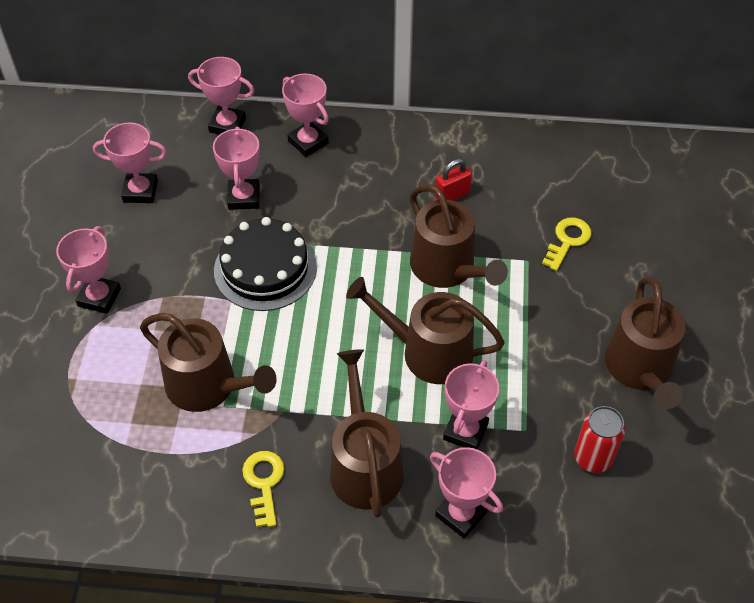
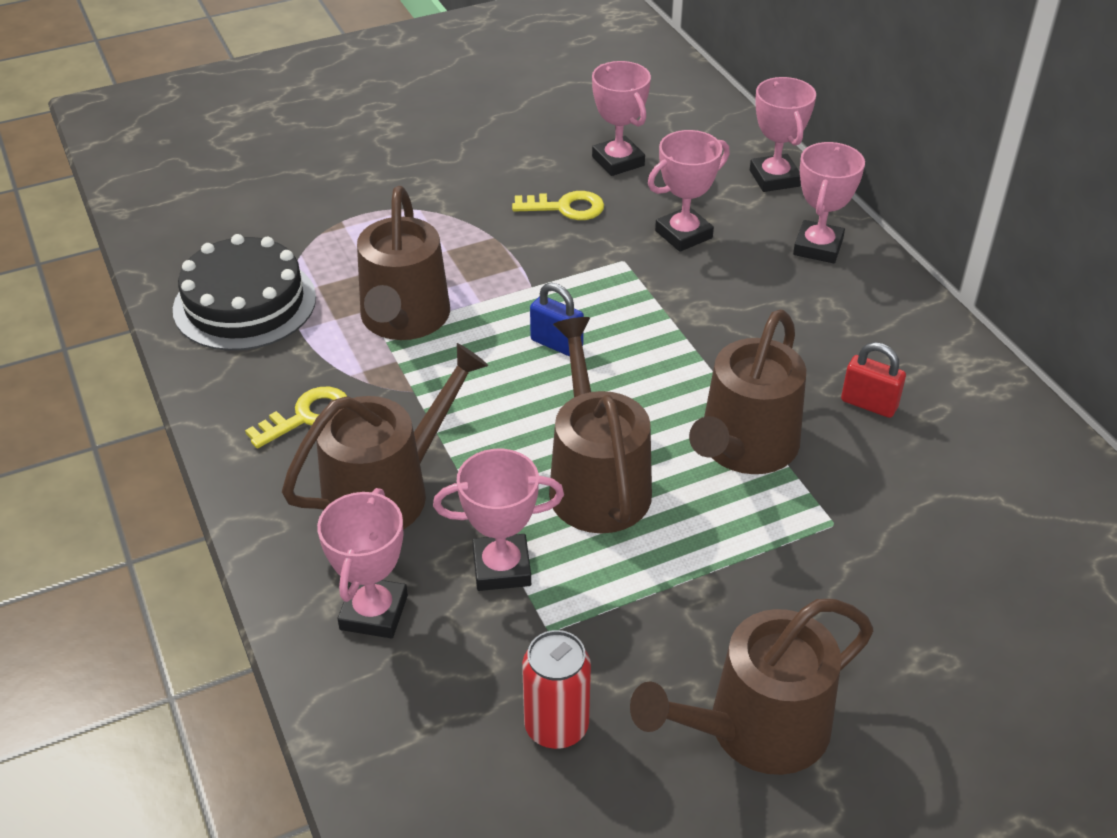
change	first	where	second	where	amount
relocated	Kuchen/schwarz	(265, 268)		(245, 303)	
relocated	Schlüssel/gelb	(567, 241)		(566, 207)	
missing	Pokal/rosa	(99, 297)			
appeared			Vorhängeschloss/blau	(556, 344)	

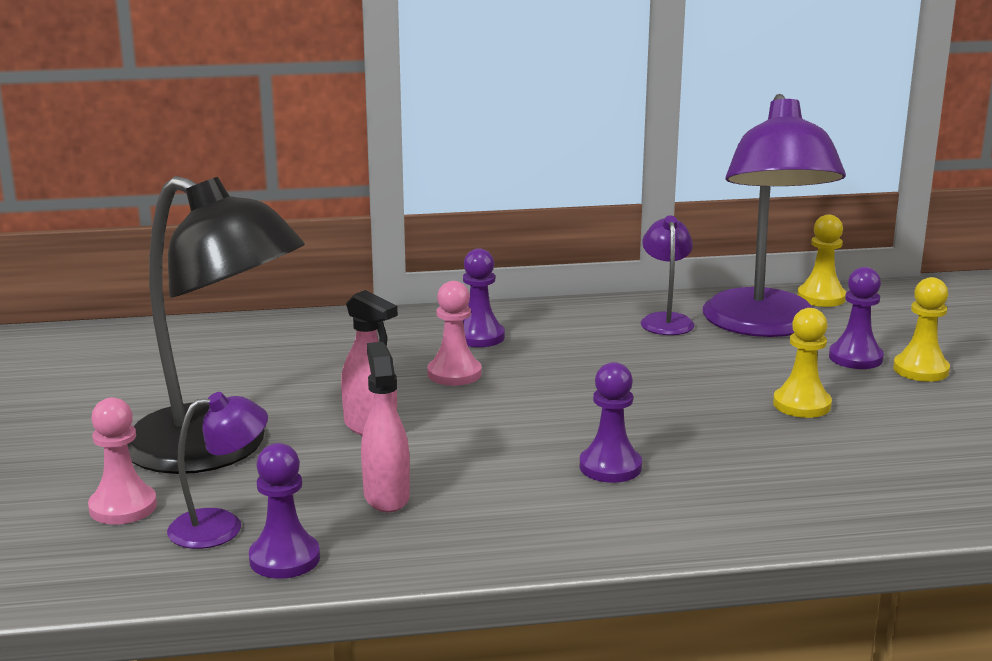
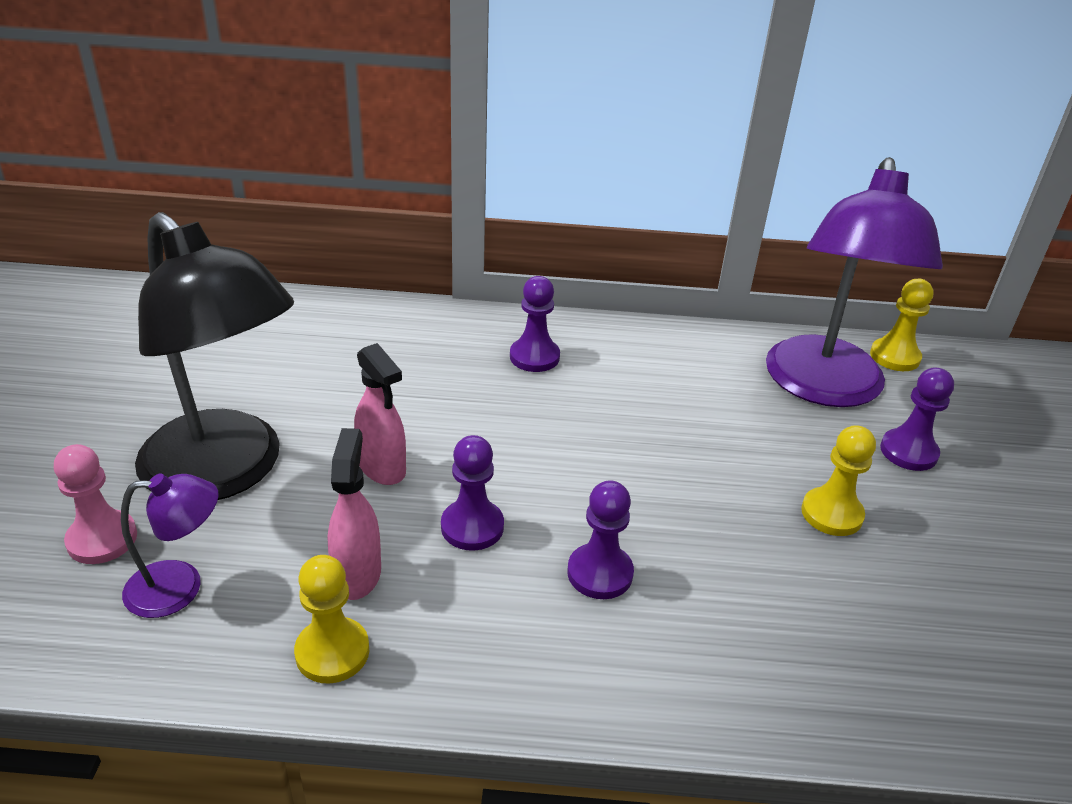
change	first	where	second	where	amount
missing	Lampe/lila	(666, 320)			
relocated	Bauer/gelb	(920, 370)		(332, 652)	
missing	Bauer/rosa	(454, 374)			
relocated	Bauer/lila	(284, 559)		(472, 527)	

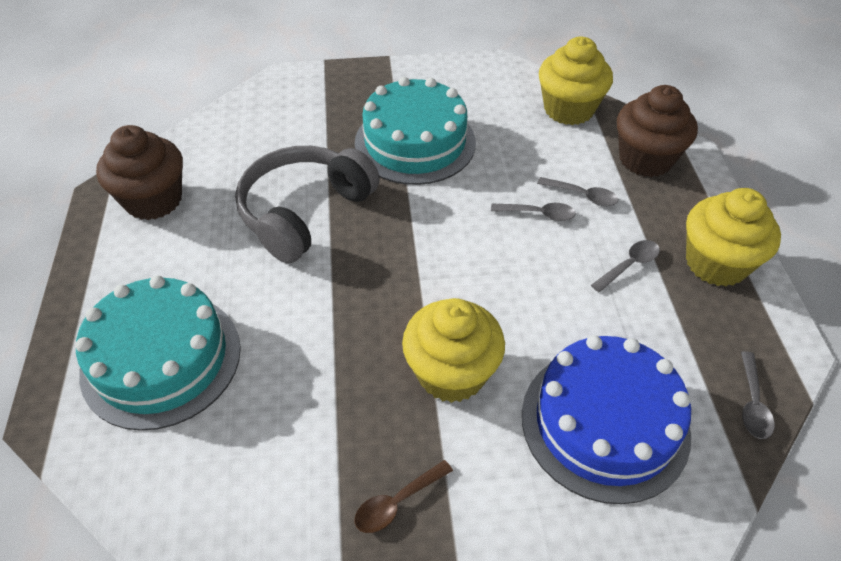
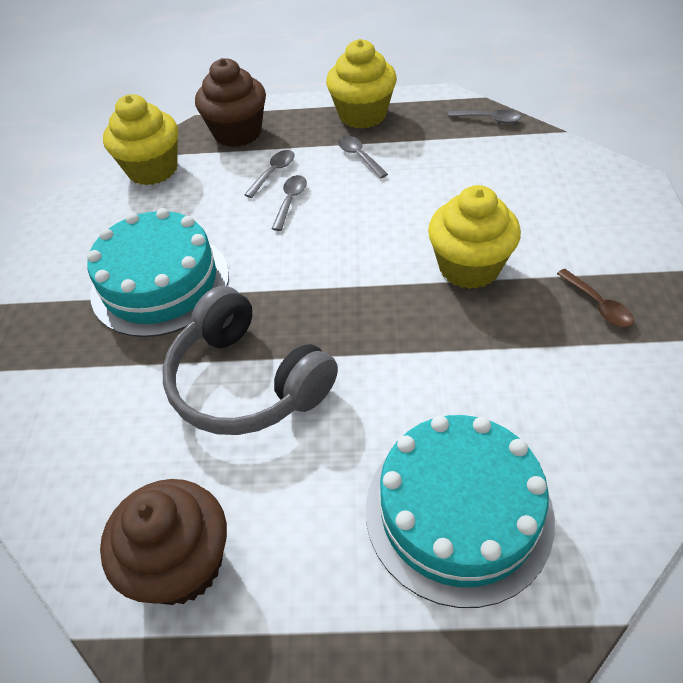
change	first	where	second	where	amount
missing	Kuchen/blau	(605, 423)			

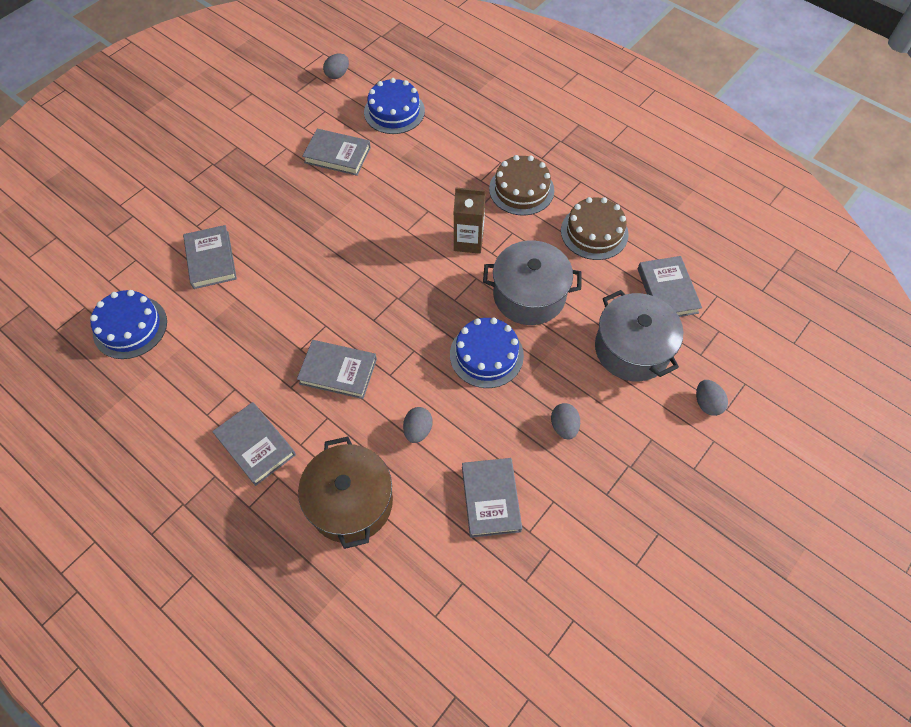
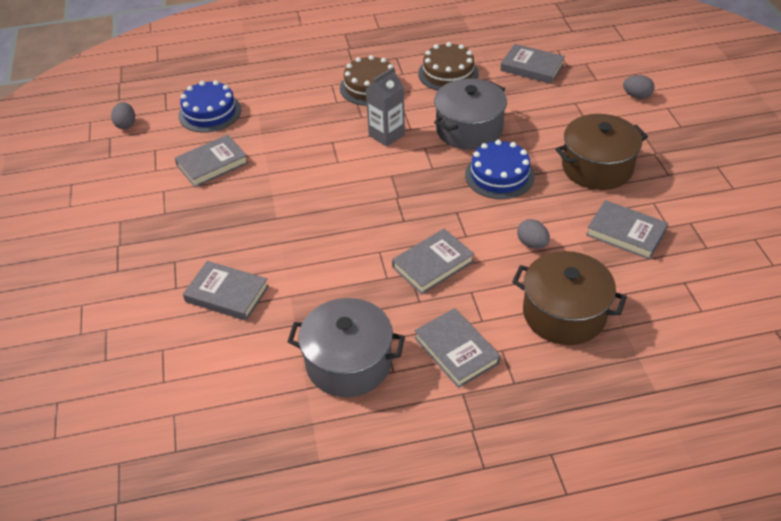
change	first	where	second	where	amount
colour	Getränkekarton/braun	(468, 241)	Getränkekarton/grau	(386, 135)	
missing	Kuchen/blau	(130, 327)			
relocated	Kochtopf/grau	(632, 349)		(348, 362)	
spun	Buch/grau	(255, 445)		(456, 350)	60 degrees clockwise
exchanged	Ei/grau	(564, 426)	Kochtopf/braun	(597, 167)	

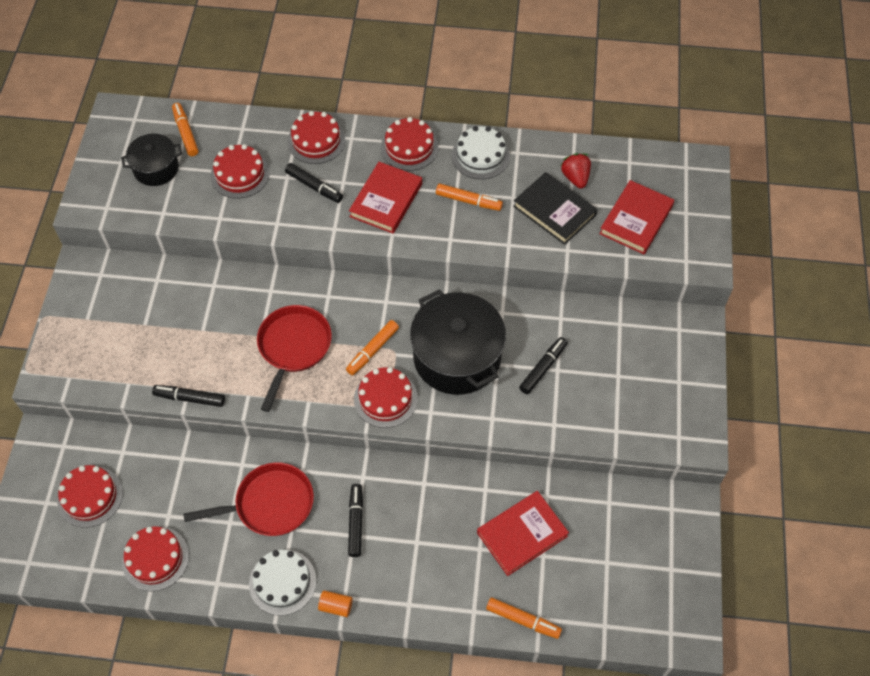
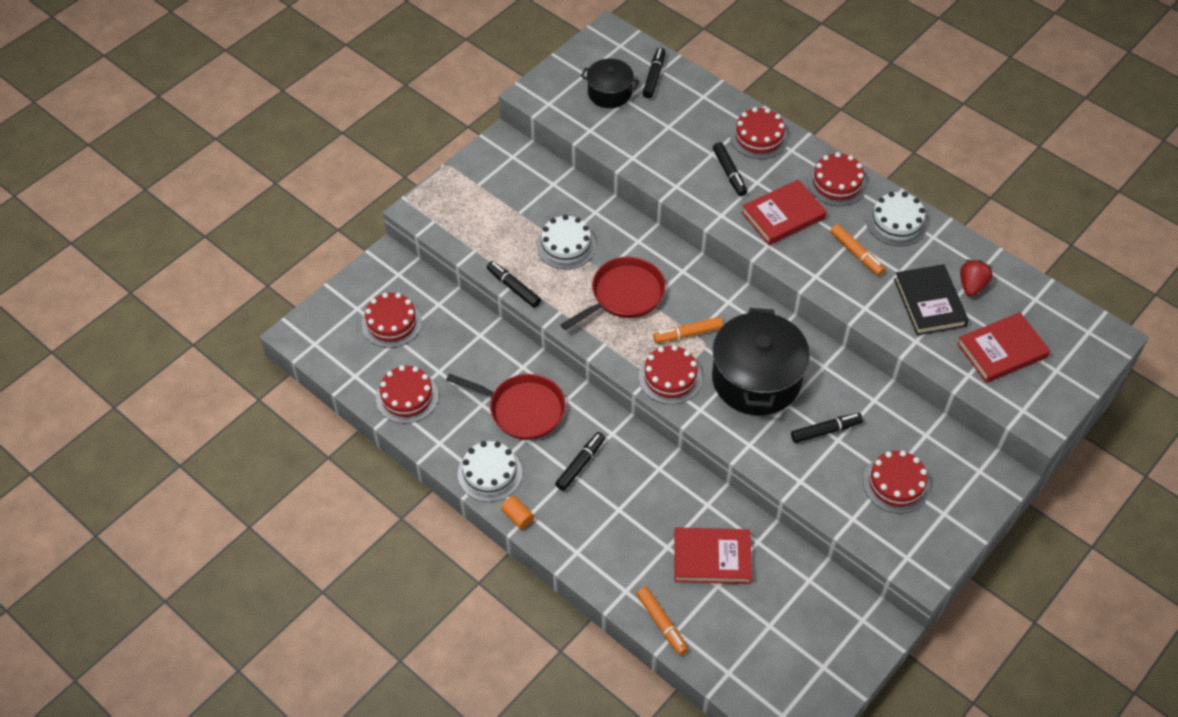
change	first	where	second	where	amount
colour	Filzstift/orange	(186, 133)	Filzstift/schwarz	(654, 77)	
relocated	Kuchen/rot	(240, 174)		(896, 483)	
appeared			Kuchen/weiß	(566, 245)	

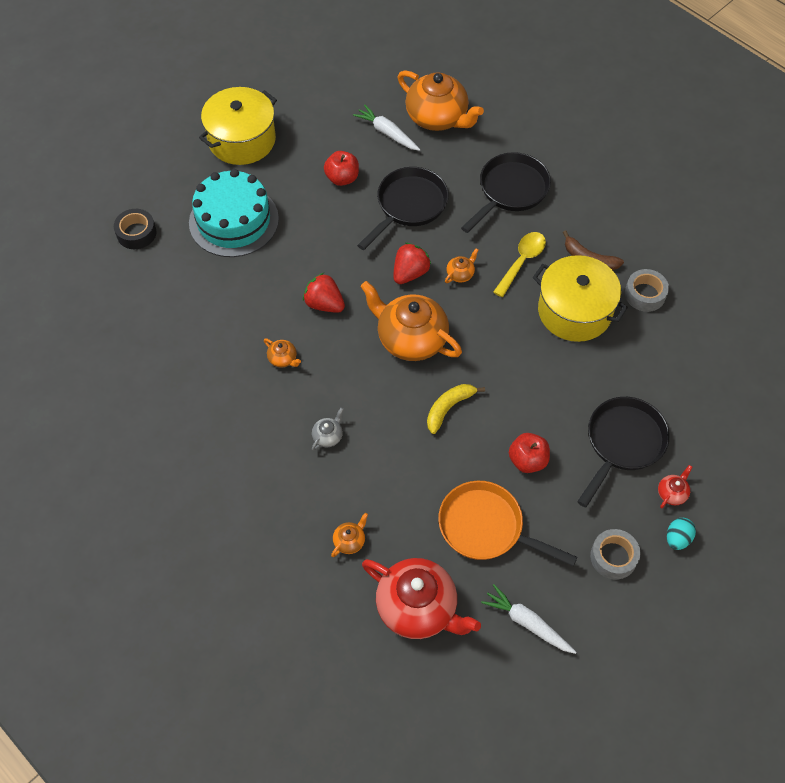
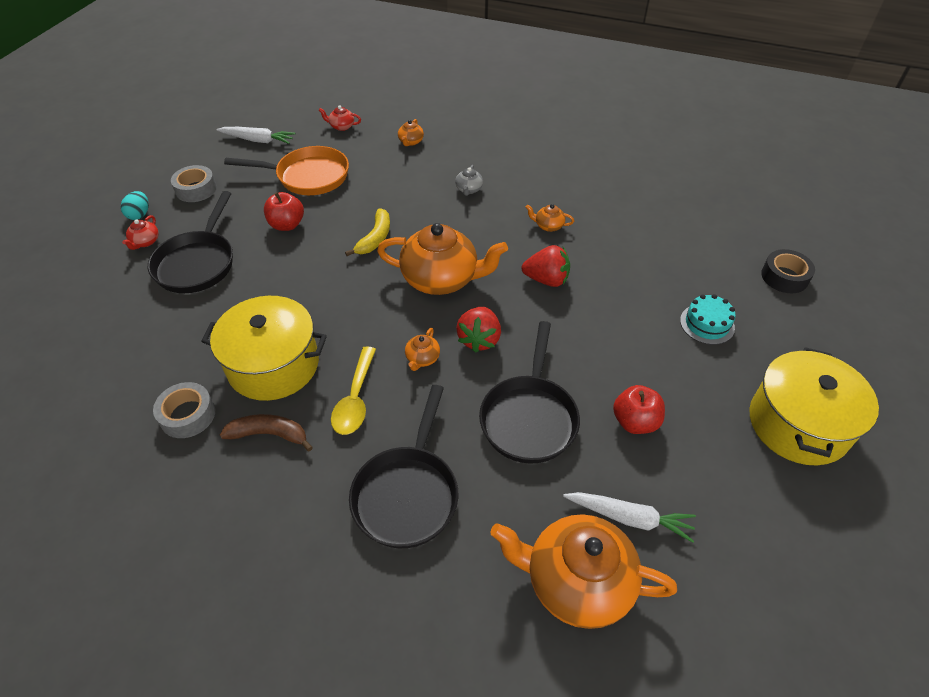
change	first	where	second	where	amount
size	Kuchen/türkis	(233, 221)		(707, 324)	x0.49
size	Teekanne/rot	(418, 608)		(341, 126)	x0.42

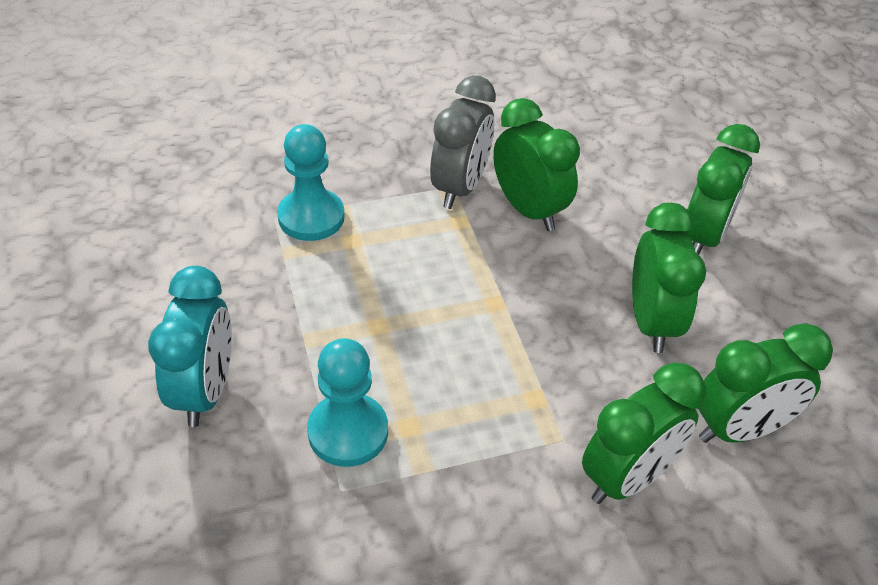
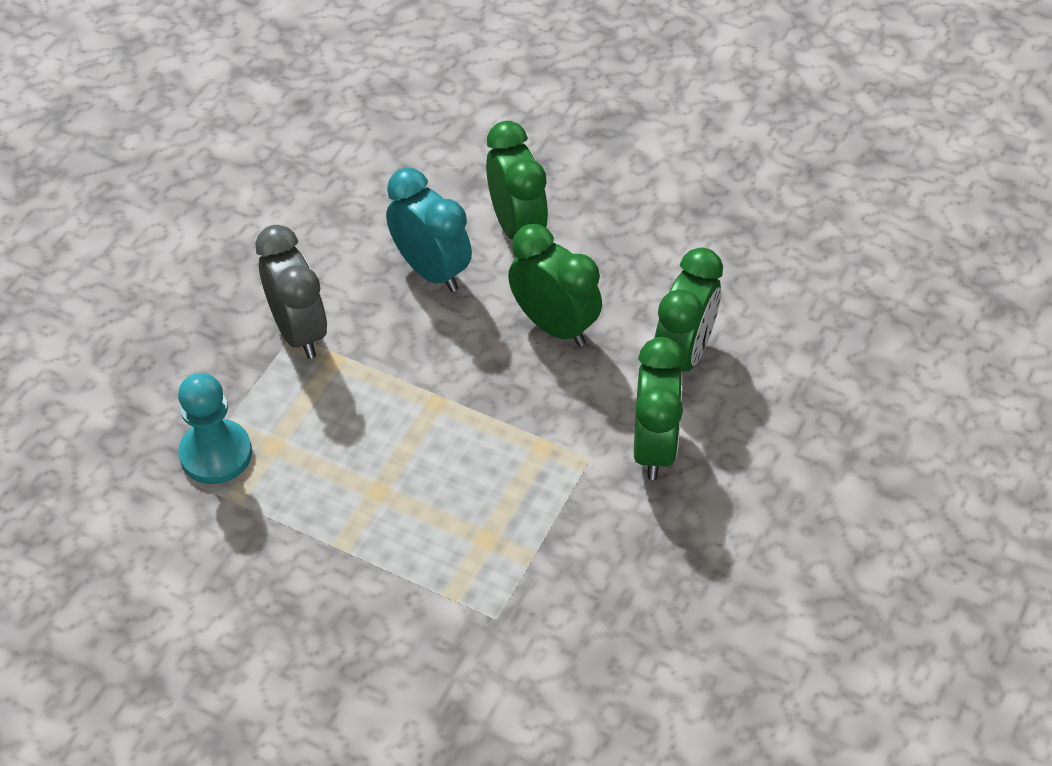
change	first	where	second	where	amount
missing	Wecker/grün	(528, 210)			
relocated	Wecker/türkis	(205, 391)		(431, 270)	
missing	Bauer/türkis	(348, 432)			

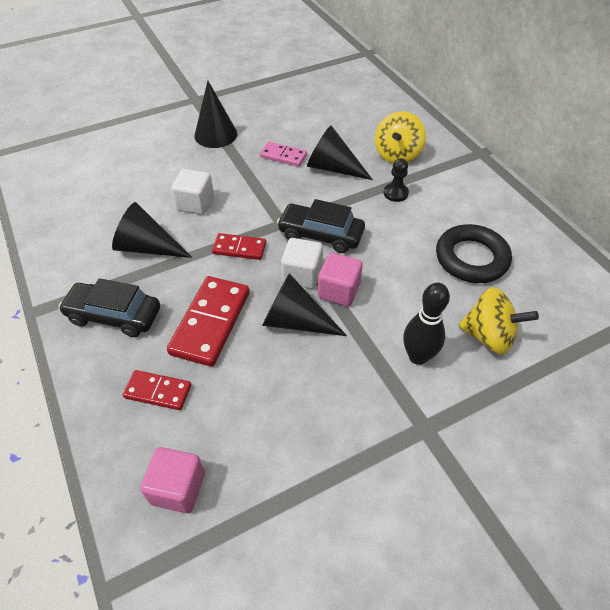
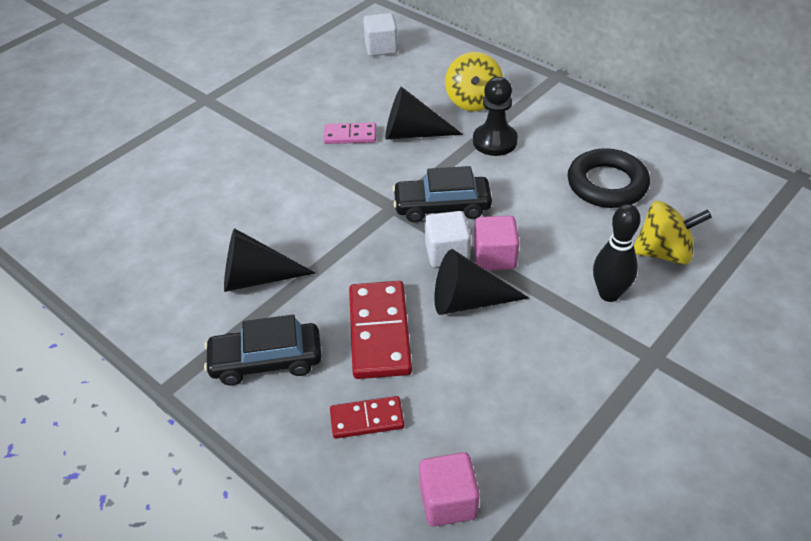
change	first	where	second	where	amount
missing	Kegel/schwarz	(215, 134)			
size	Bauer/schwarz	(395, 193)		(495, 141)	x1.58
relocated	Kubus/weiß	(195, 203)		(381, 48)	
missing	Dominostein/rot	(239, 248)			

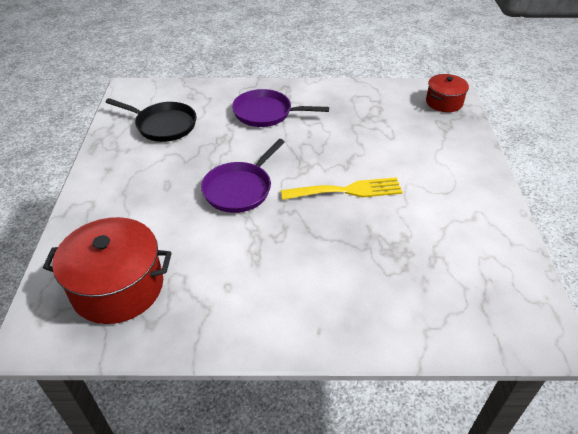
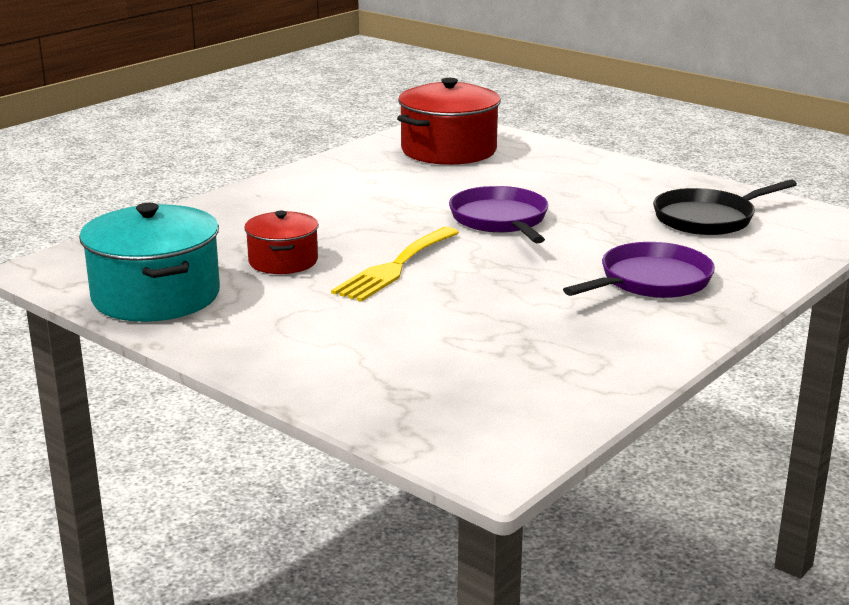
change	first	where	second	where	amount
relocated	Kochtopf/rot	(444, 102)		(283, 261)	
appeared			Kochtopf/türkis	(156, 296)	

